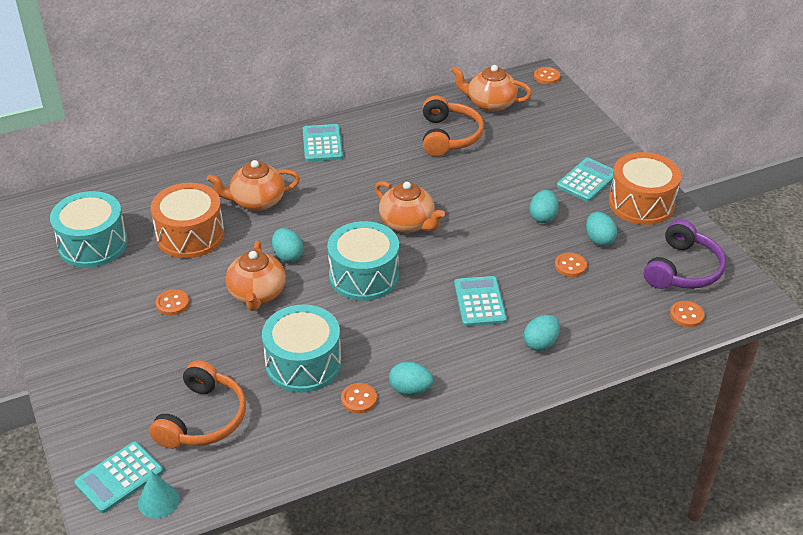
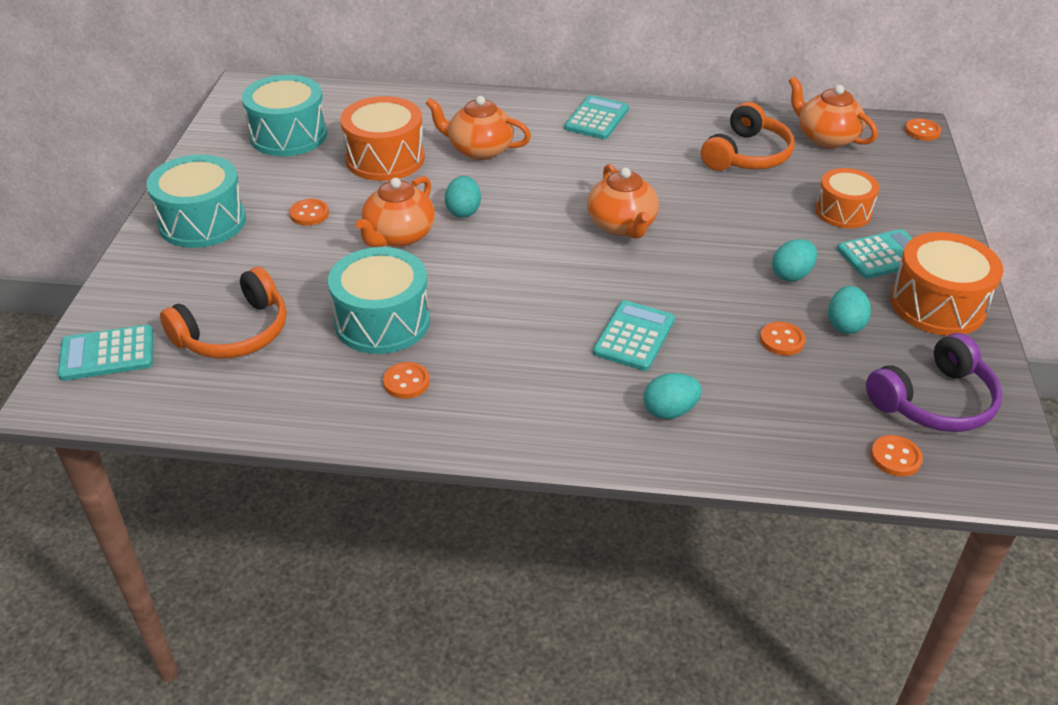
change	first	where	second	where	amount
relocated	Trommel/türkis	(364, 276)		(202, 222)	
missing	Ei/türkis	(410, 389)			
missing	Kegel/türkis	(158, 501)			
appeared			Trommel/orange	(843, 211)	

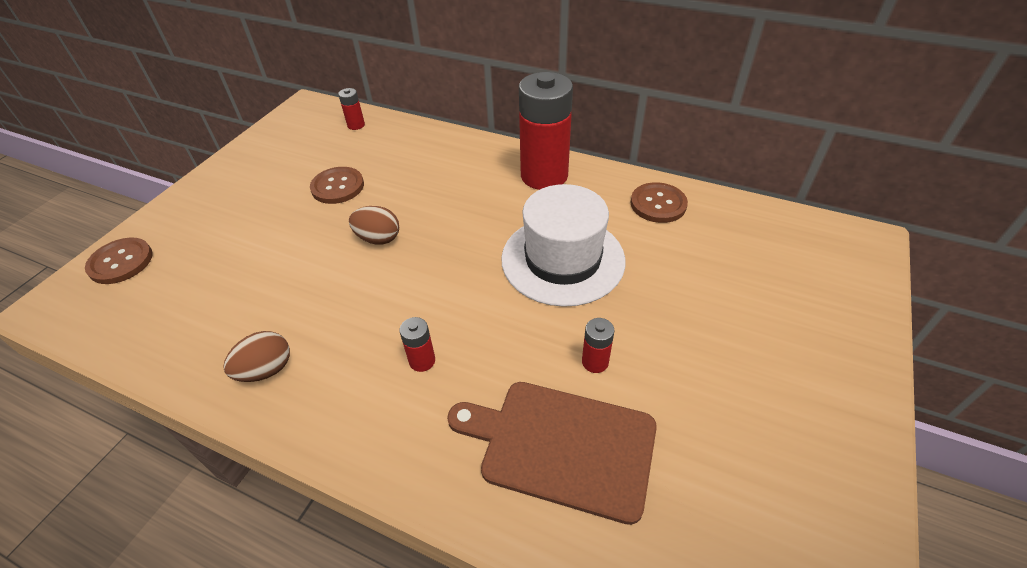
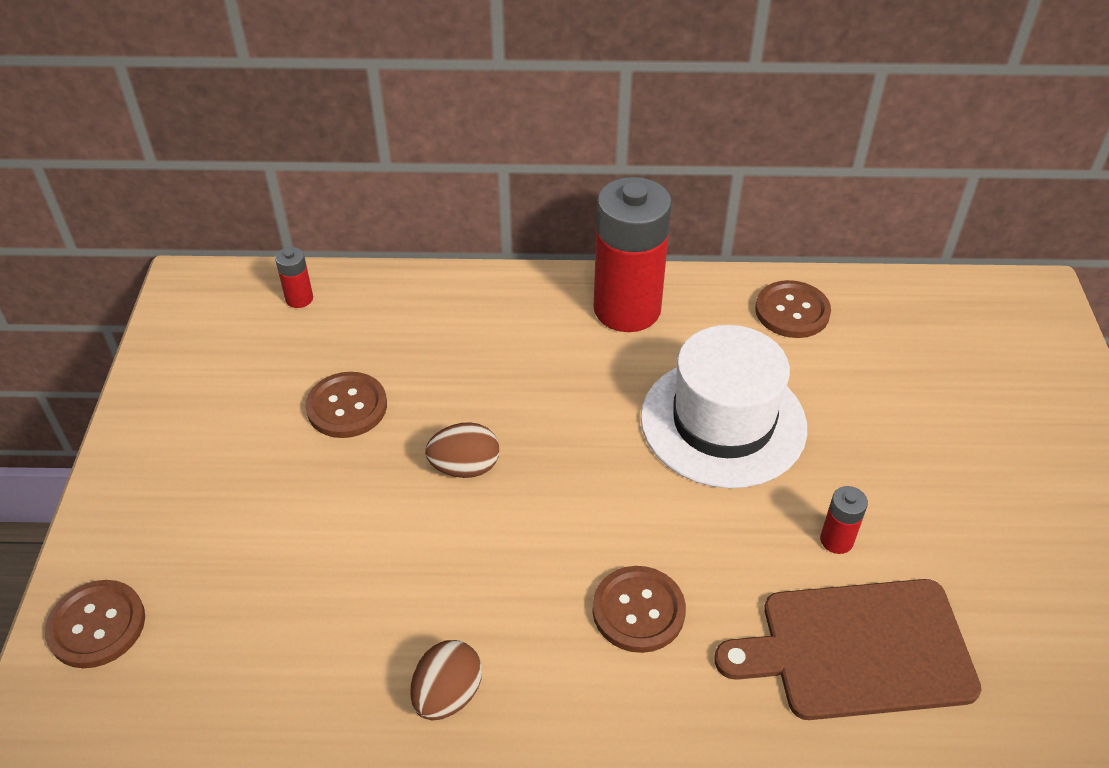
change	first	where	second	where	amount
exchanged	Batterie/rot	(422, 361)	Knopf/braun	(638, 610)	

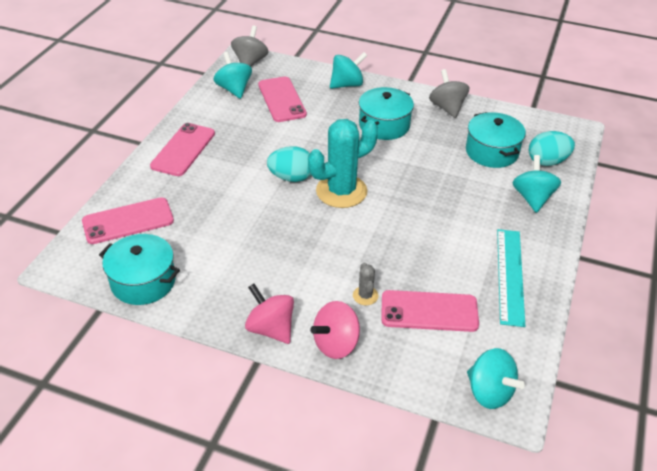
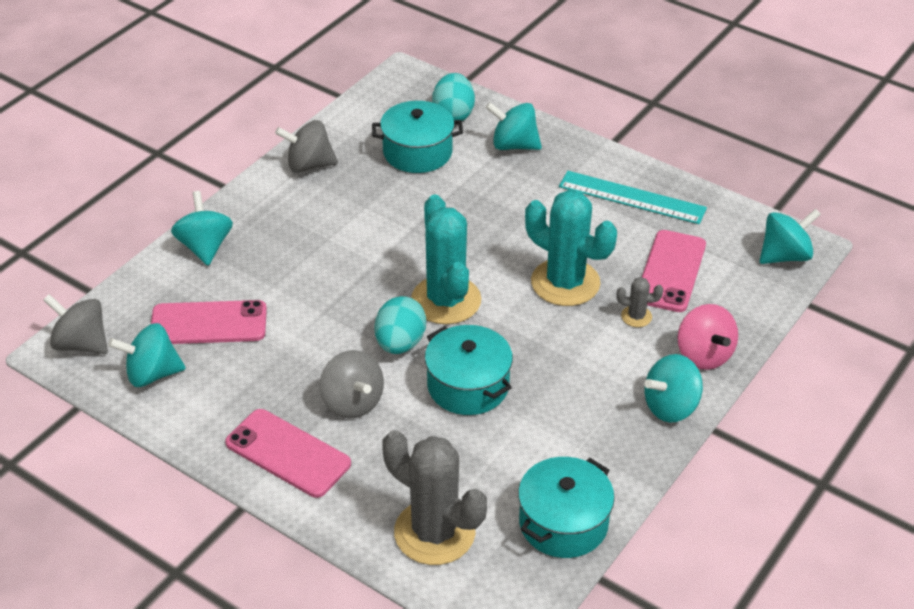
change	first	where	second	where	amount
relocated	Kochtopf/türkis	(384, 125)		(468, 386)	
exchanged	Handy/rosa	(128, 221)	Kaktus/grau	(434, 532)	
colour	Kreisel/rosa	(271, 328)	Kreisel/türkis	(670, 407)	
appeared			Kaktus/türkis	(565, 283)	
appeared			Kreisel/grau	(352, 402)	

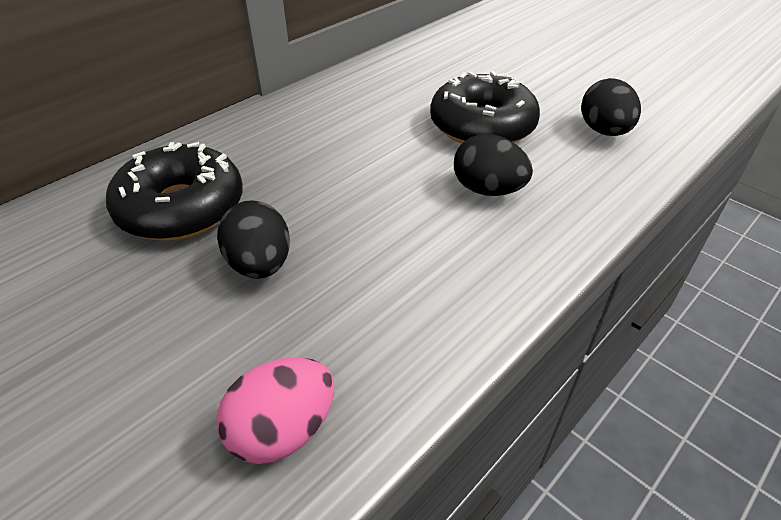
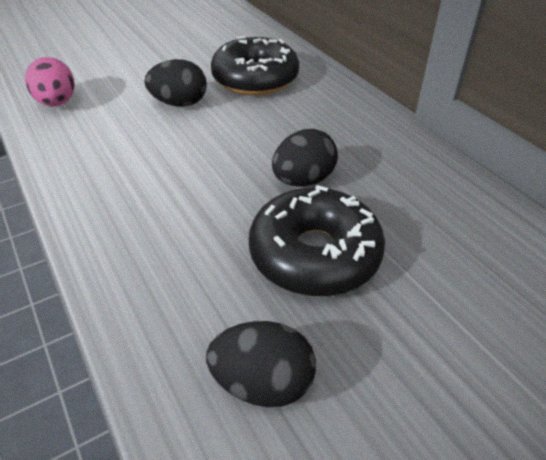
change	first	where	second	where	amount
relocated	Ei/schwarz	(487, 190)		(303, 180)	

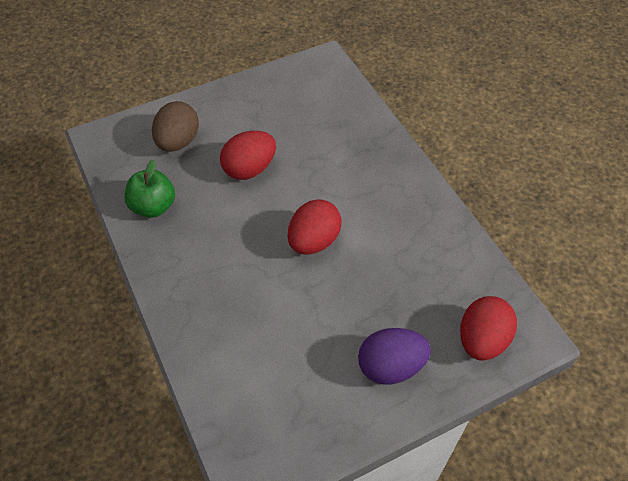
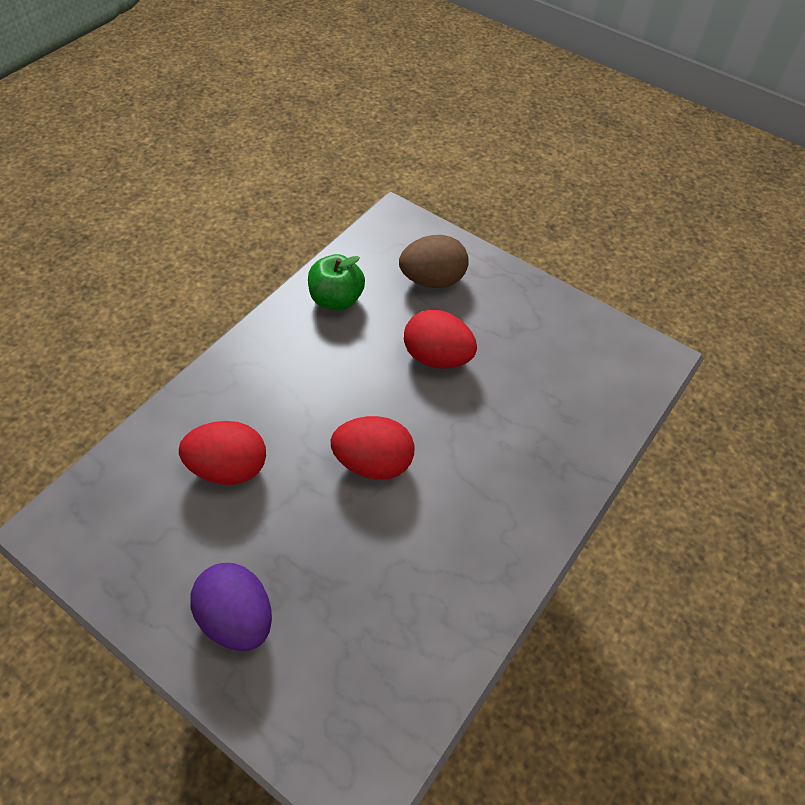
change	first	where	second	where	amount
relocated	Ei/rot	(482, 340)		(229, 468)	

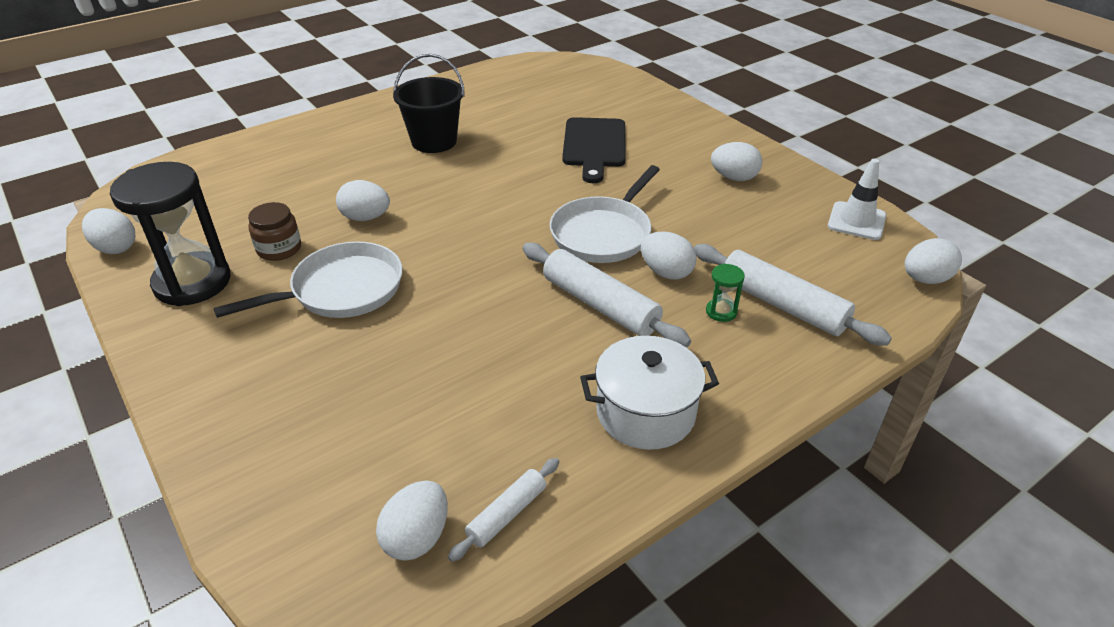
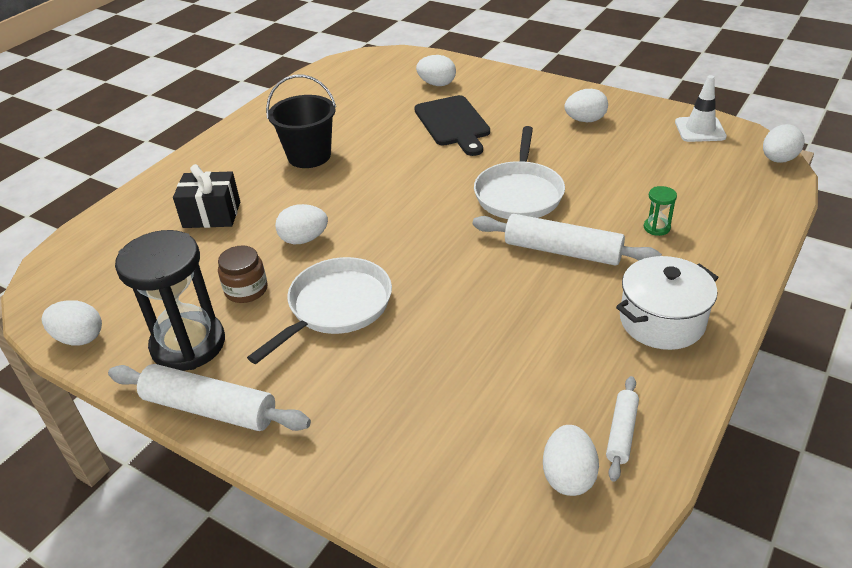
change	first	where	second	where	amount
relocated	Ei/weiß	(666, 272)		(437, 84)	
relocated	Nudelholz/weiß	(782, 305)		(210, 409)	
appeared			Geschenk/schwarz	(212, 215)	

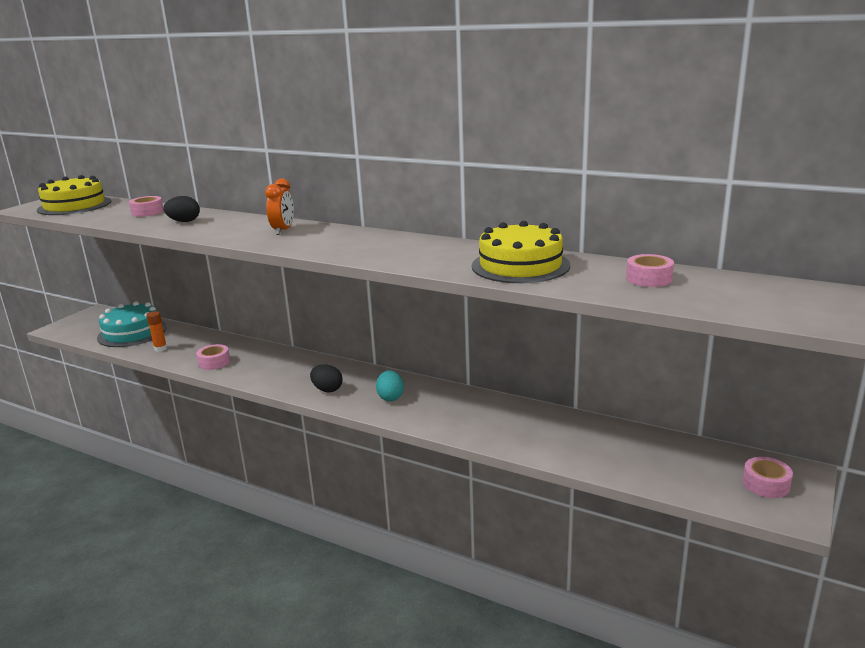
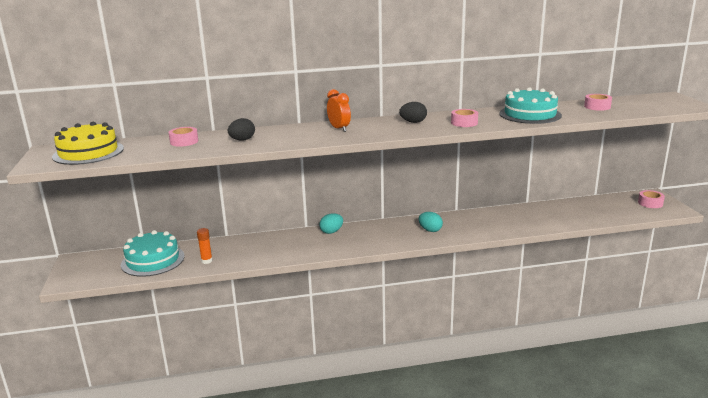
change	first	where	second	where	amount
colour	Kuchen/gelb	(520, 265)	Kuchen/türkis	(530, 114)	
relocated	Klebeband/rosa	(214, 362)		(464, 123)	
relocated	Ei/schwarz	(327, 390)		(413, 122)	
appeared			Ei/türkis	(331, 232)	

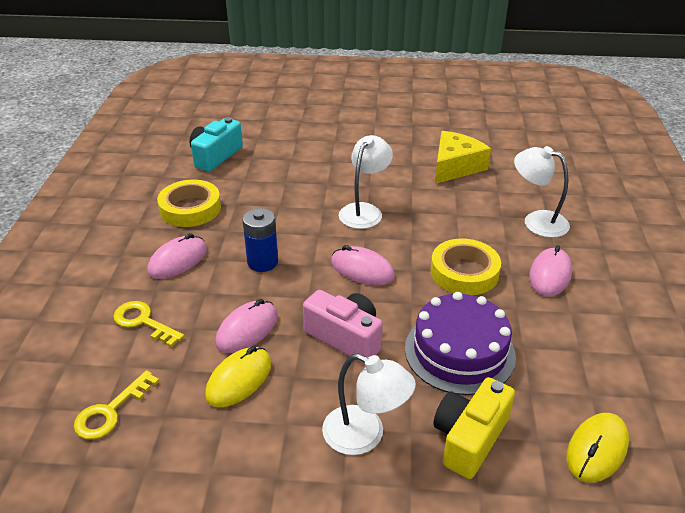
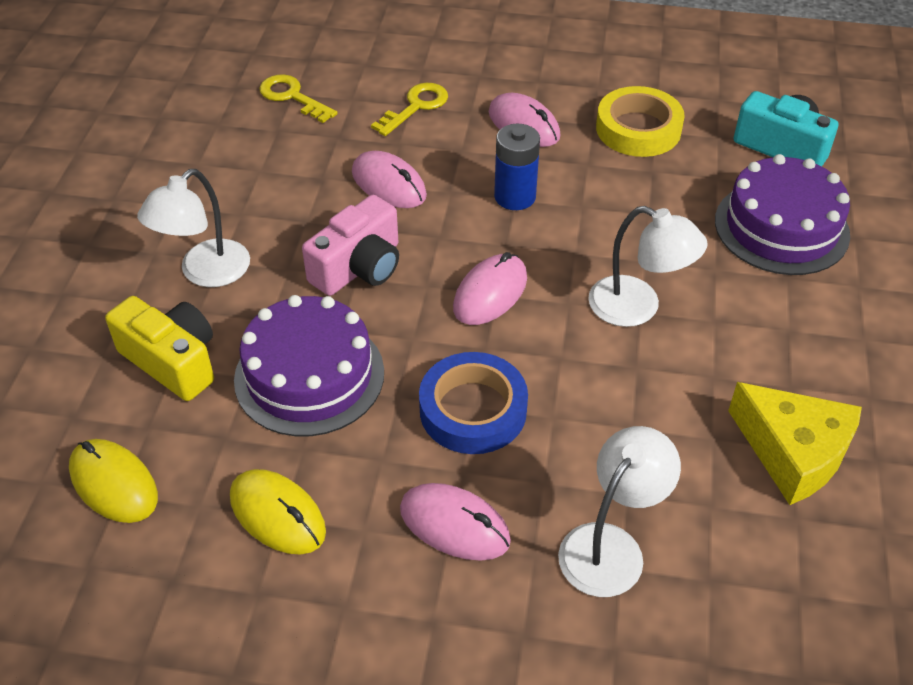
change	first	where	second	where	amount
colour	Klebeband/gelb	(464, 272)	Klebeband/blau	(473, 410)	
relocated	Computermaus/gelb	(239, 379)		(277, 514)	
appeared			Kuchen/lila	(781, 227)	

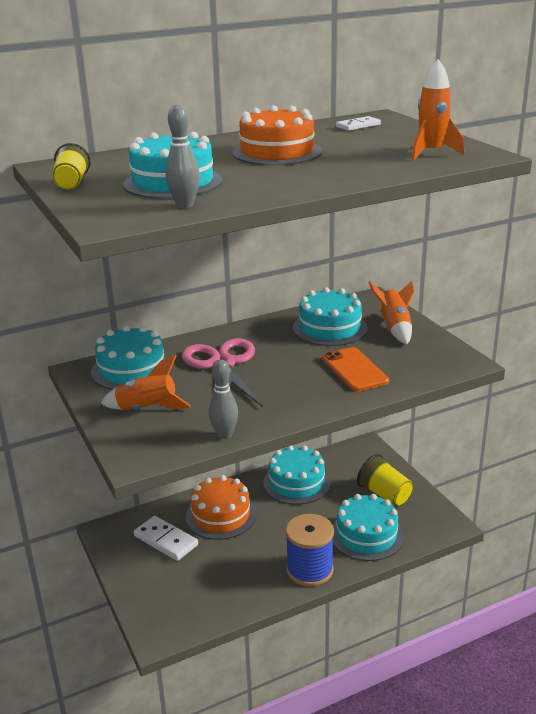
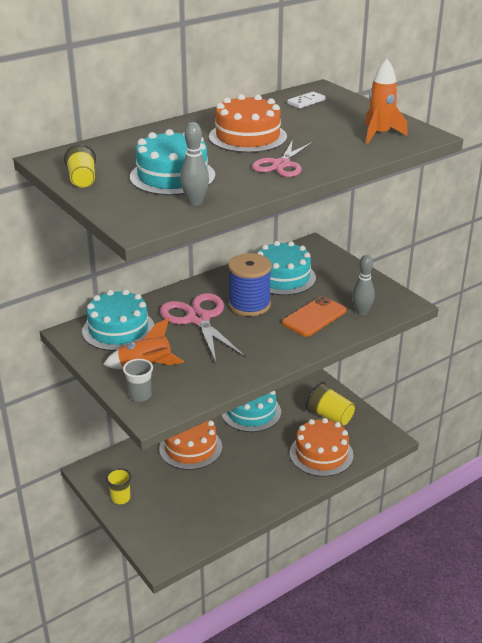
change	first	where	second	where	amount
missing	Rakete/orange	(394, 328)			
spun	Handy/orange	(354, 370)		(314, 317)	75 degrees clockwise
relocated	Bowlingkegel/grau	(224, 435)		(361, 312)	
colour	Kuchen/türkis	(366, 535)	Kuchen/orange	(321, 454)	
relocated	Garnrolle/blau	(309, 570)		(249, 305)	
missing	Dominostein/weiß	(166, 540)			
appeared			Schere/rosa	(281, 164)	
appeared			Becher/grau	(140, 395)	
appeared			Becher/gelb	(120, 498)	

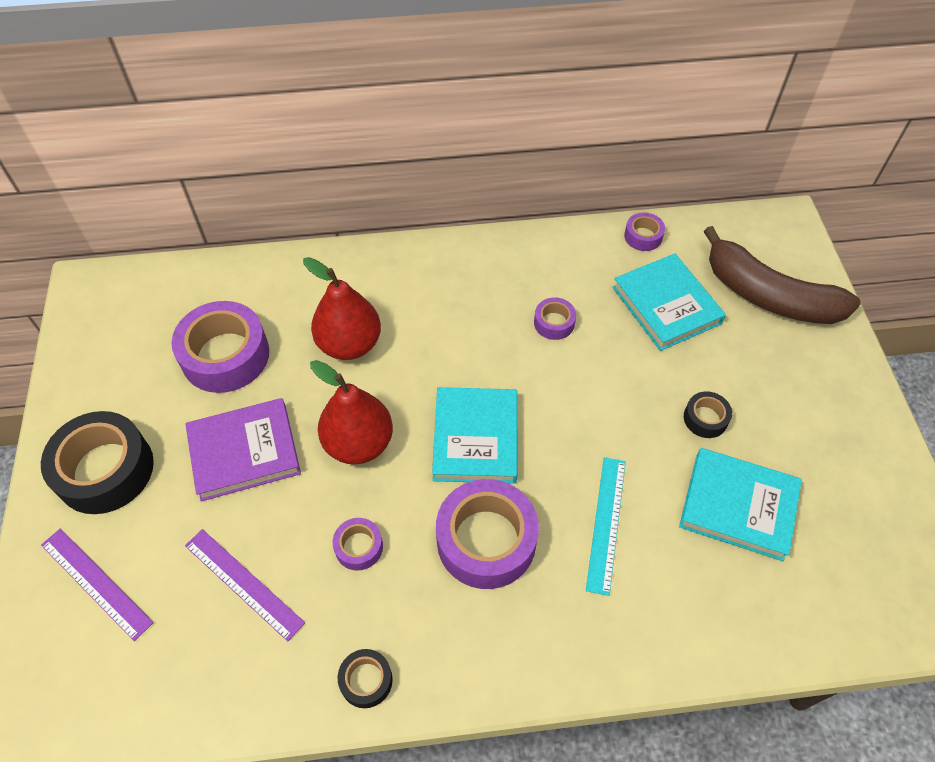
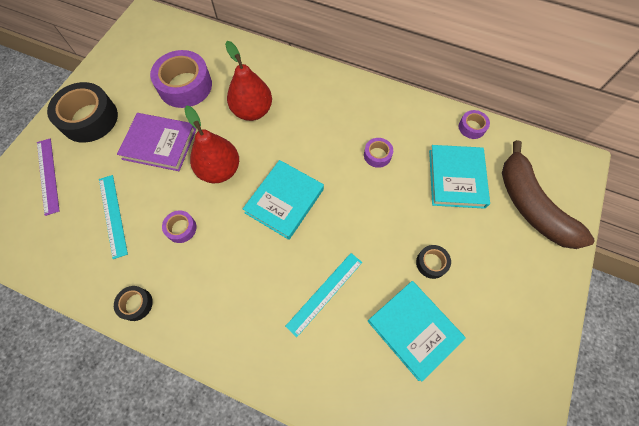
change	first	where	second	where	amount
missing	Klebeband/lila	(486, 540)			
colour	Lineal/lila	(243, 583)	Lineal/türkis	(113, 215)	

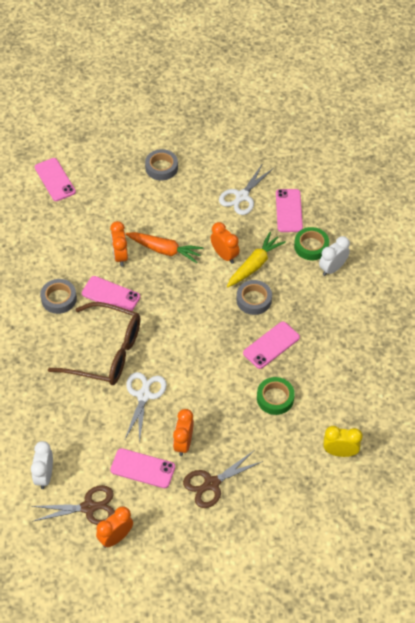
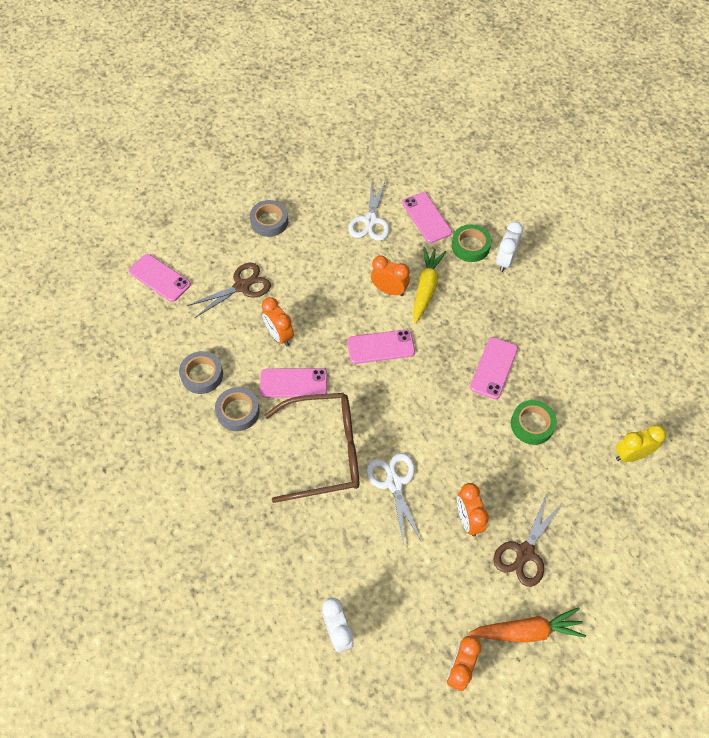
change	first	where	second	where	amount
relocated	Karotte/orange	(164, 250)		(526, 631)	
relocated	Klebeband/grau	(254, 300)		(202, 375)	
relocated	Handy/rosa	(143, 468)		(380, 347)	
relocated	Schere/braun	(88, 507)		(241, 286)	

